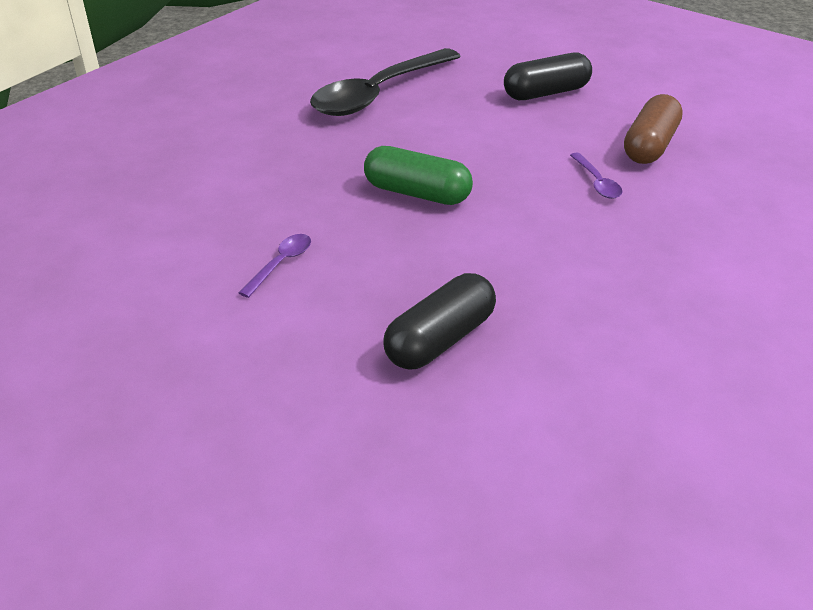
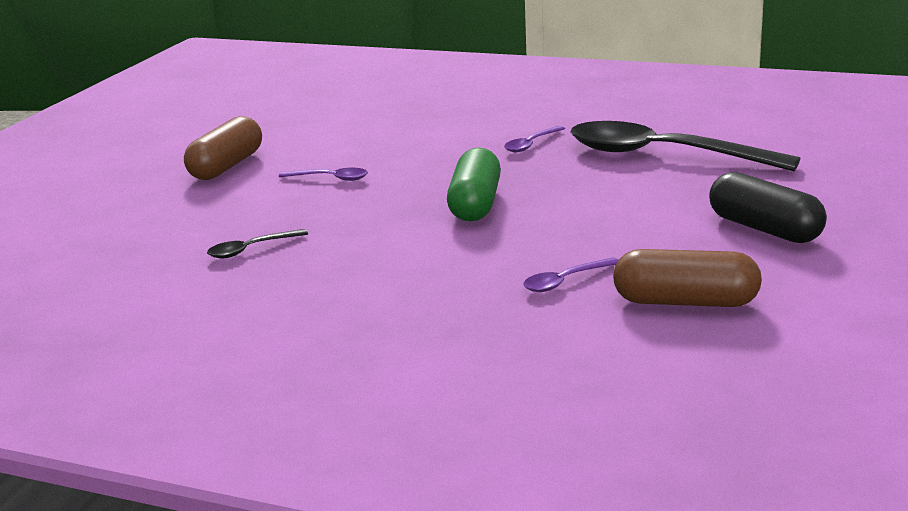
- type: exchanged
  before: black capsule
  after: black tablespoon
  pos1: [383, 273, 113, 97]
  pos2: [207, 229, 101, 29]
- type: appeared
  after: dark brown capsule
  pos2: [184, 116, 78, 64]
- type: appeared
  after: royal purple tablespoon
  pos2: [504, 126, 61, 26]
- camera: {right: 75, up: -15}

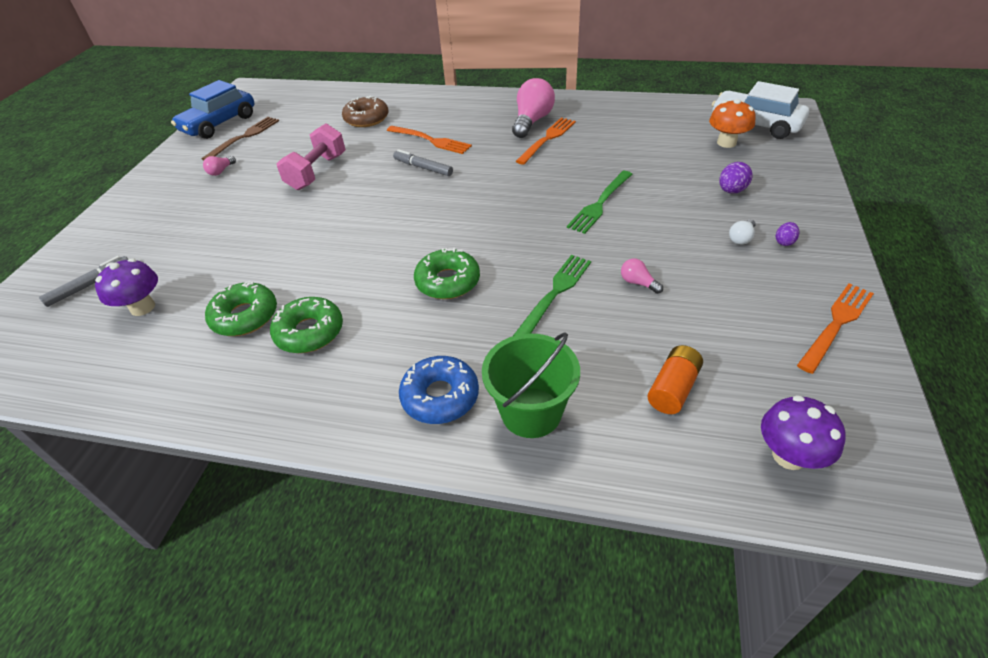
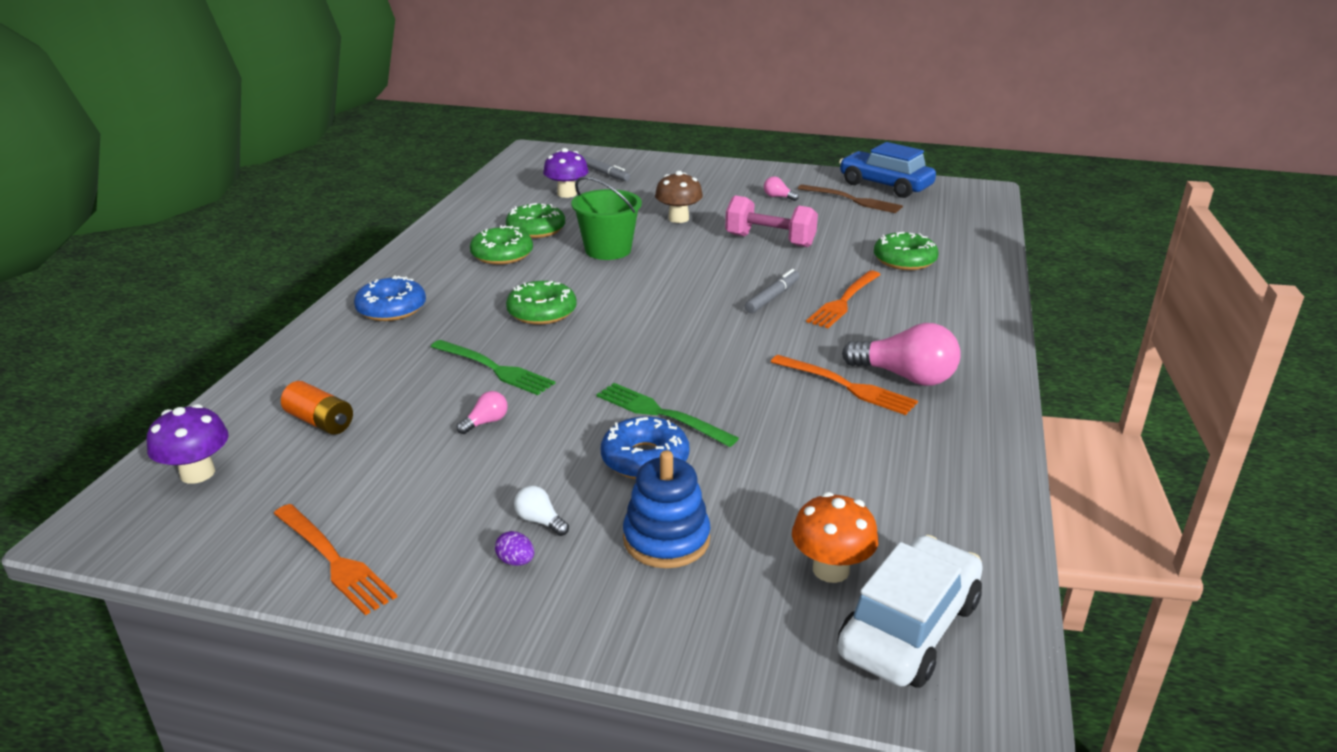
- type: colour
  before: dark brown glazed donut
  after: leaf-green glazed donut
  pos1: [342, 96, 47, 31]
  pos2: [874, 232, 65, 38]
- type: exchanged
  before: royal purple egg
  after: blue stacking rings
  pos1: [719, 162, 34, 32]
  pos2: [623, 450, 87, 118]
- type: relocated
  before: leaf-green bucket
  pos1: [482, 332, 98, 106]
  pos2: [571, 176, 71, 84]
- type: appeared
  after: dark brown fungus
  pos2: [655, 171, 48, 52]
- type: appeared
  after: blue glazed donut
  pos2: [601, 417, 88, 62]
- camera: {right: 90, up: -15}

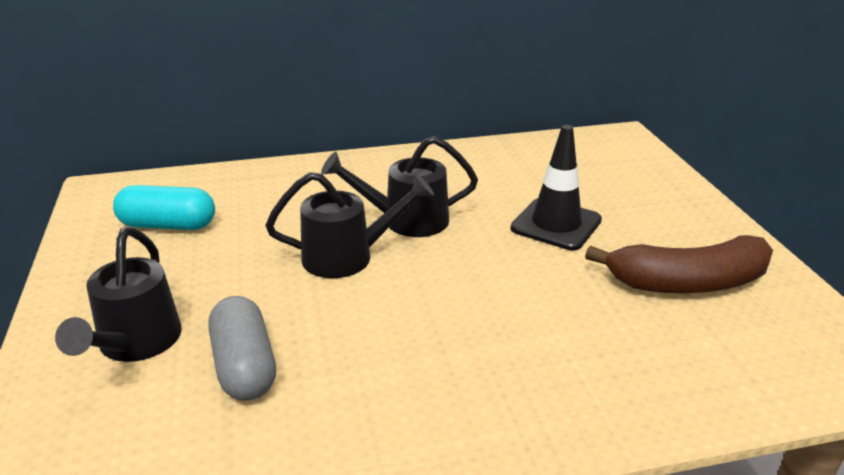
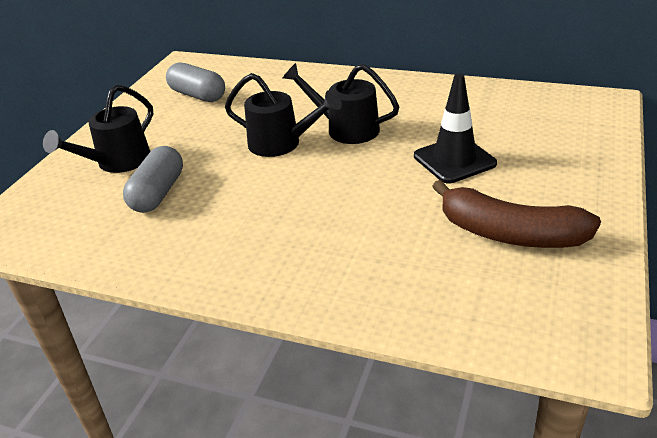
- type: colour
  before: teal capsule
  after: ash-grey capsule
  pos1: [113, 185, 102, 45]
  pos2: [166, 62, 59, 40]
- camera: {right: 35, up: 5}

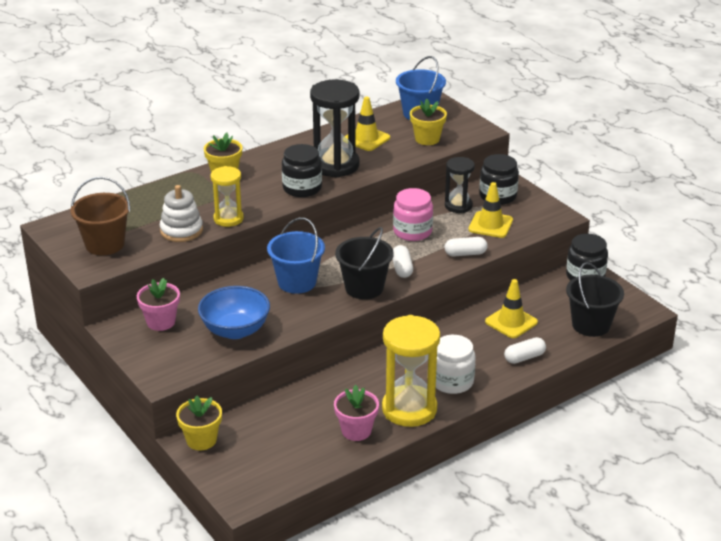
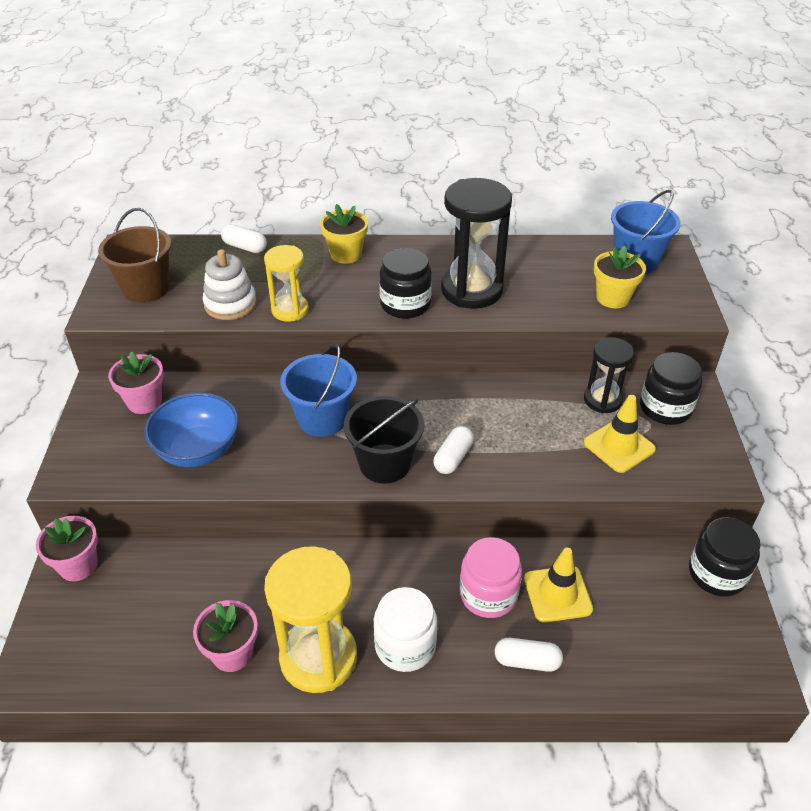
- type: missing
  before: golden safety cone
  pos1: [344, 97, 46, 54]
- type: relocated
  before: rose-pink jam jar
  pos1: [393, 188, 40, 53]
  pos2: [460, 537, 62, 81]
- type: relocated
  before: snow-white capsule
  pos1: [445, 237, 43, 19]
  pos2: [221, 224, 46, 29]
- type: missing
  before: black bucket
  pos1: [566, 262, 58, 75]
- type: colour
  before: golden potted plant
  after: rose-pink potted plant
  pos1: [176, 396, 46, 54]
  pos2: [35, 516, 63, 65]
- camera: {right: 35, up: 10}

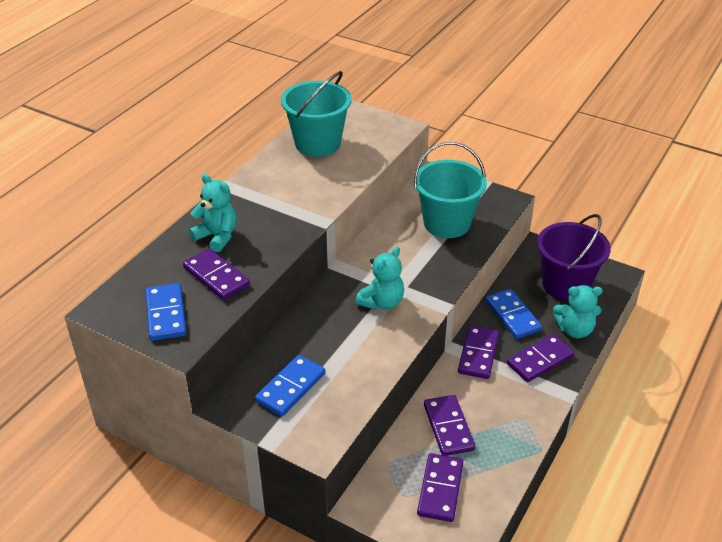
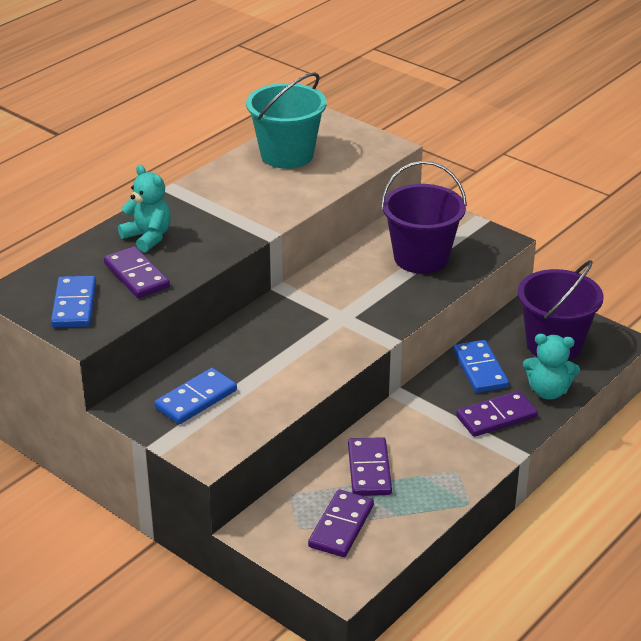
- type: colour
  before: teal bucket
  after: royal purple bucket
  pos1: [414, 142, 73, 96]
  pos2: [381, 161, 86, 113]
- type: missing
  before: teal stuffed bear
  pos1: [355, 247, 49, 63]
- type: missing
  before: royal purple domino tile
  pos1: [458, 325, 41, 54]
- camera: {right: 10, up: -5}

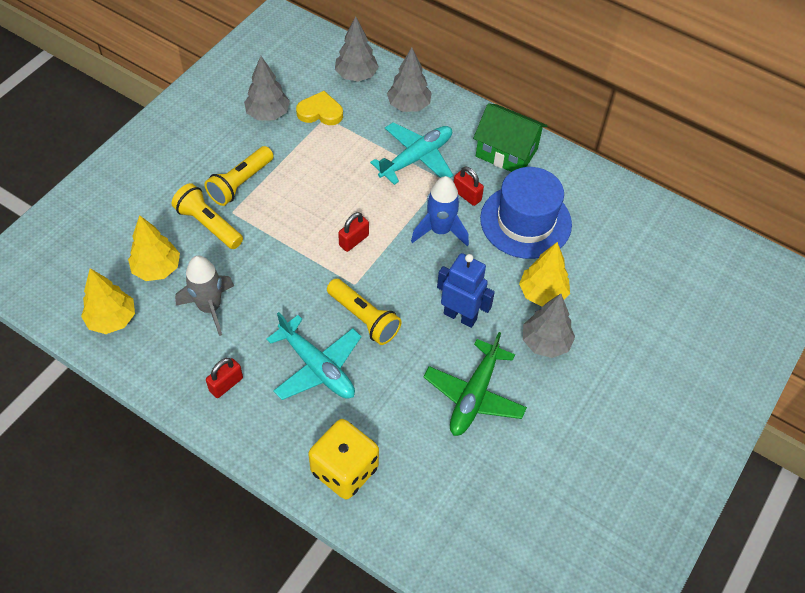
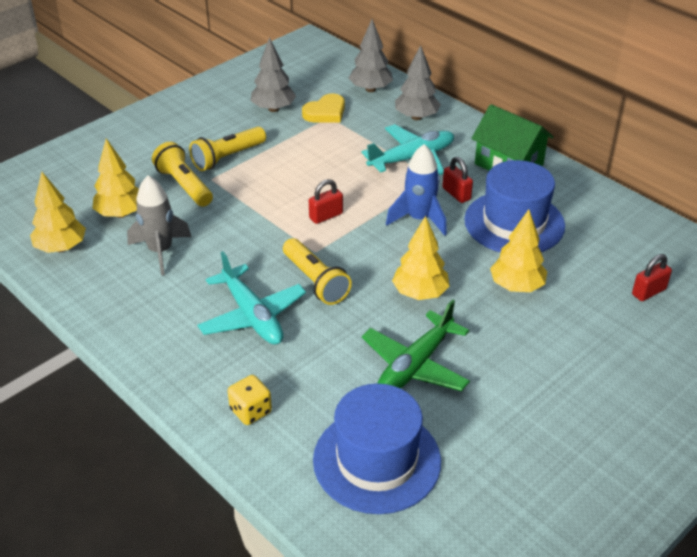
- type: spun
  before: golden love heart
  pos1: [296, 91, 47, 34]
  pos2: [302, 93, 43, 30]
  turn: 120
- type: exchanged
  before: blue robot
  after: golden fir tree
  pos1: [437, 253, 58, 75]
  pos2: [392, 215, 58, 85]
- type: missing
  before: ash-grey fir tree
  pos1: [523, 294, 52, 64]
- type: relocated
  before: scarlet small lock
  pos1: [206, 358, 37, 40]
  pos2: [632, 254, 40, 47]
- type: size
  before: golden game die
  pos1: [308, 419, 71, 80]
  pos2: [228, 375, 44, 50]
  scale: 0.56
- type: appeared
  after: blue top hat
  pos2: [313, 383, 128, 131]
- camera: {right: 15, up: -15}

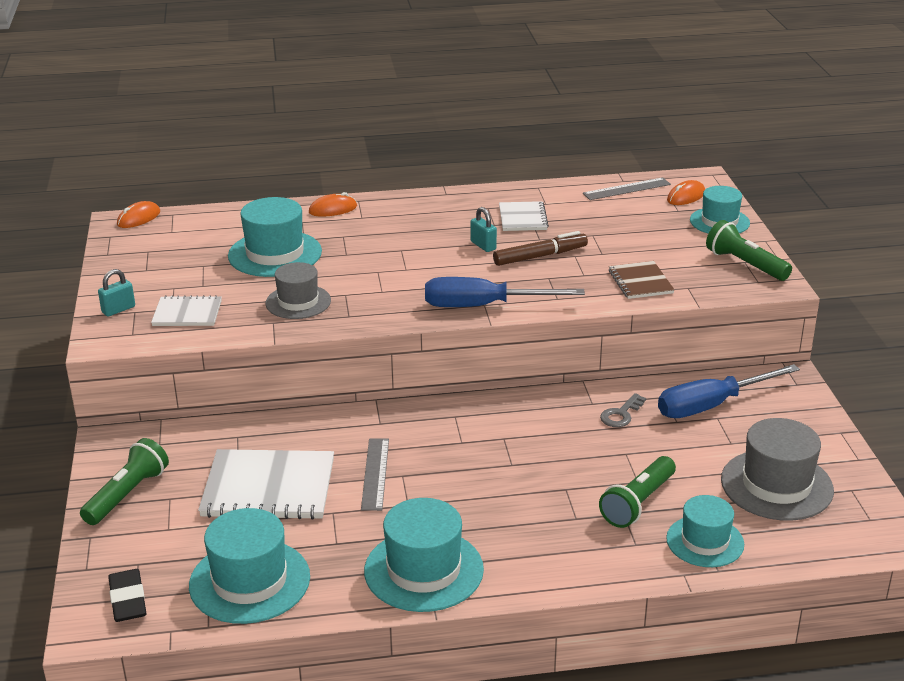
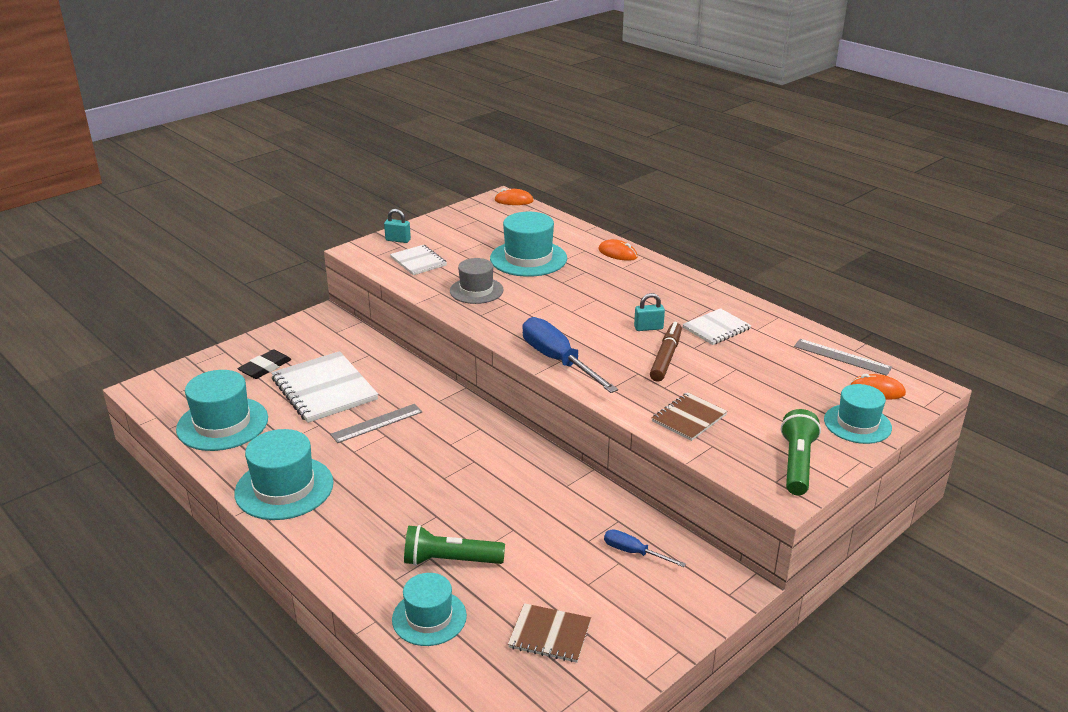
- type: spun
  before: teal small lock
  pos1: [471, 207, 26, 45]
  pos2: [634, 293, 31, 38]
  turn: 60
- type: spun
  before: dark brown marker pen
  pos1: [493, 231, 95, 35]
  pos2: [650, 322, 32, 60]
  turn: -105
- type: size
  before: blue hand screwdriver
  pos1: [658, 364, 142, 54]
  pos2: [604, 529, 82, 38]
  scale: 0.52
- type: missing
  before: ash-grey key
  pos1: [600, 393, 46, 34]
- type: exchanged
  before: ash-grey top hat
  after: dark brown notebook
  pos1: [721, 418, 113, 103]
  pos2: [508, 603, 83, 60]
- type: missing
  before: leaf-green torch
  pos1: [80, 438, 89, 87]
- type: relocated
  before: black gum eraser
  pos1: [108, 569, 39, 53]
  pos2: [238, 349, 53, 30]
- camera: {right: 55, up: 0}

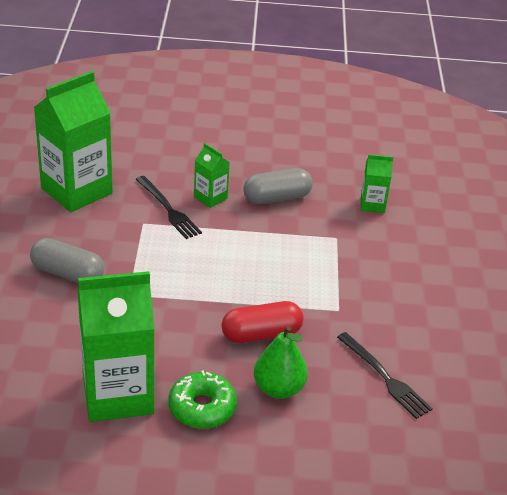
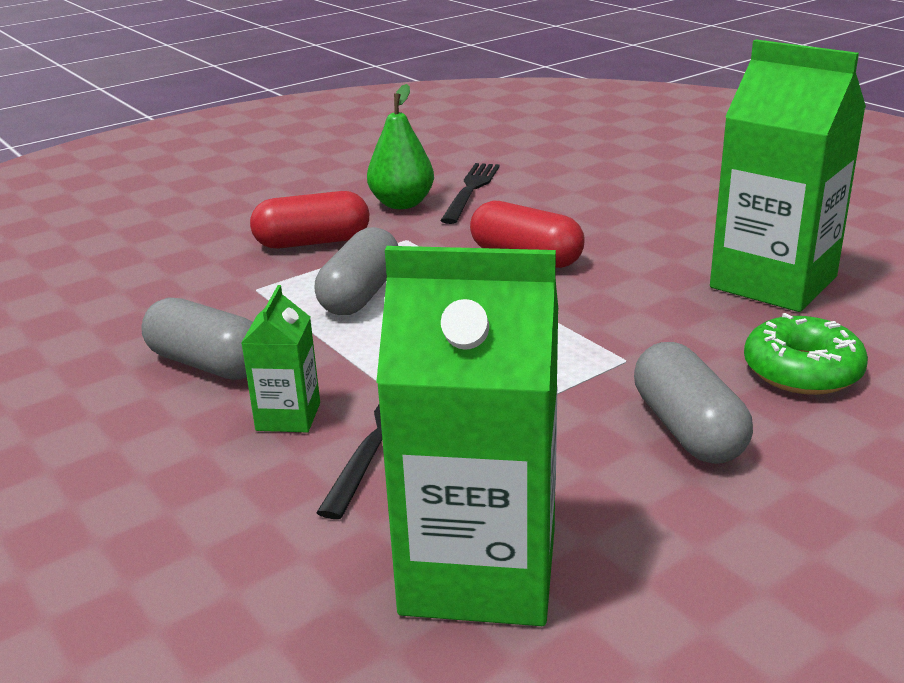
- type: missing
  before: leaf-green milk carton
  pos1: [361, 154, 32, 59]
- type: relocated
  before: leaf-green toy pear
  pos1: [254, 326, 54, 73]
  pos2: [367, 84, 67, 125]
- type: relocated
  before: leaf-green glazed donut
  pos1: [168, 370, 69, 59]
  pos2: [744, 313, 124, 82]
- type: appeared
  after: scarlet capsule
  pos2: [250, 191, 119, 58]
- type: appeared
  after: ash-grey capsule
  pos2: [315, 227, 83, 88]
- camera: {right: -125, up: -10}

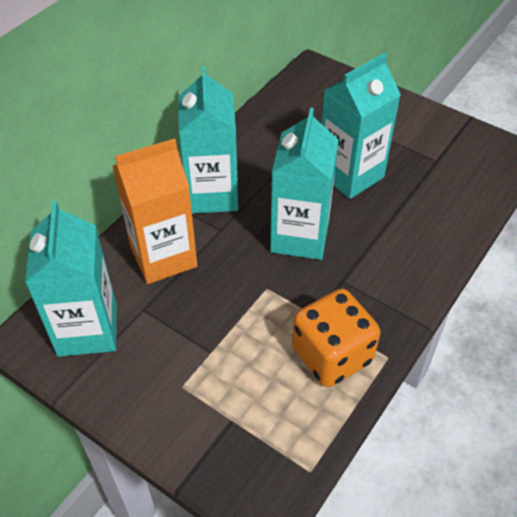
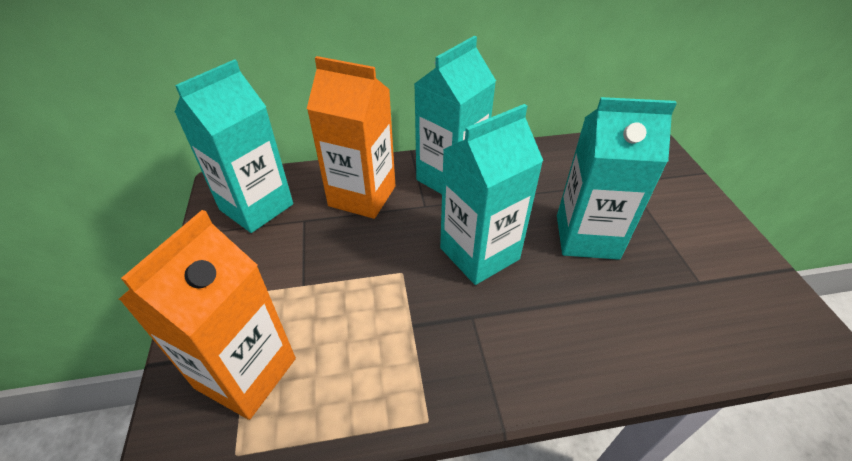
- type: missing
  before: orange-coloured game die
  pos1: [292, 289, 88, 98]
- type: appeared
  after: orange-coloured milk carton
  pos2: [119, 210, 177, 210]
- camera: {right: 45, up: -5}

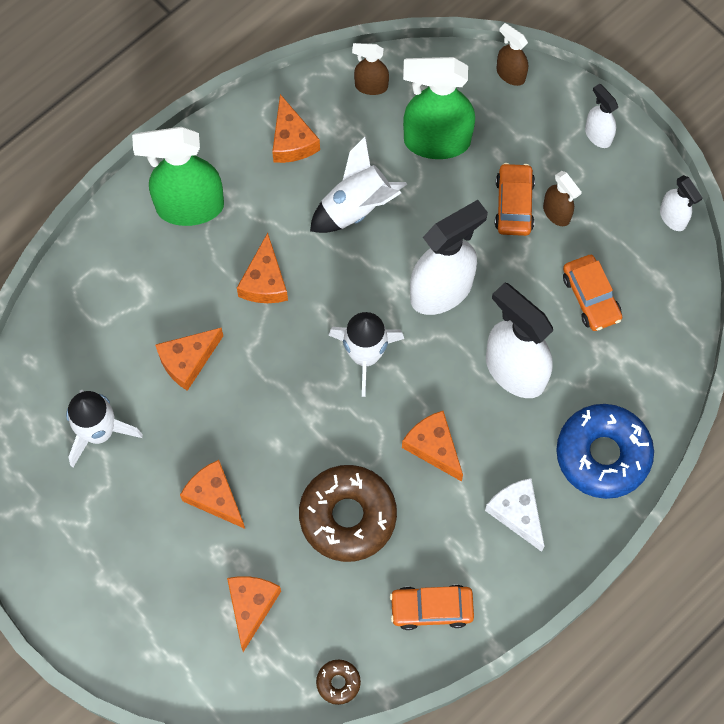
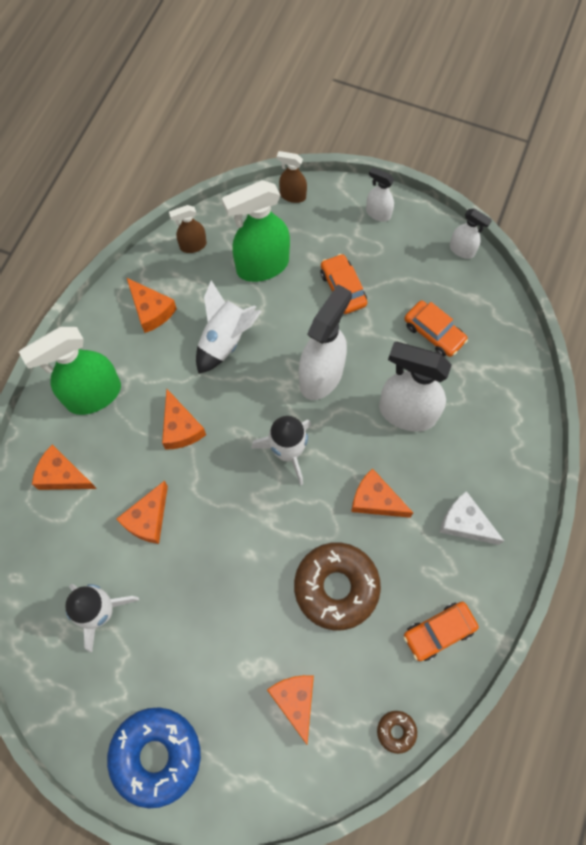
- type: missing
  before: dark brown spray bottle
  pos1: [543, 171, 39, 55]
- type: relocated
  before: blue glazed donut
  pos1: [556, 404, 98, 95]
  pos2: [107, 708, 94, 100]
- type: relocated
  before: orange-coloured piece of cheese
  pos1: [180, 460, 65, 69]
  pos2: [32, 445, 65, 45]
- camera: {right: -25, up: 0}

